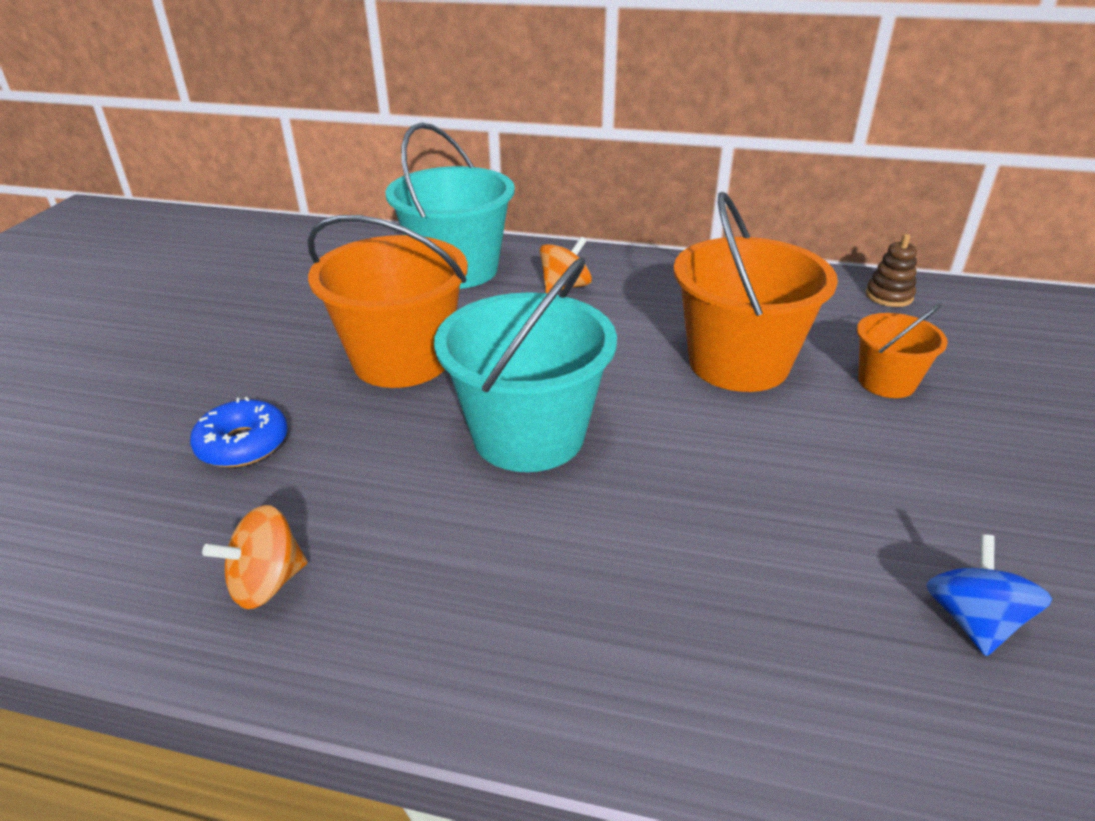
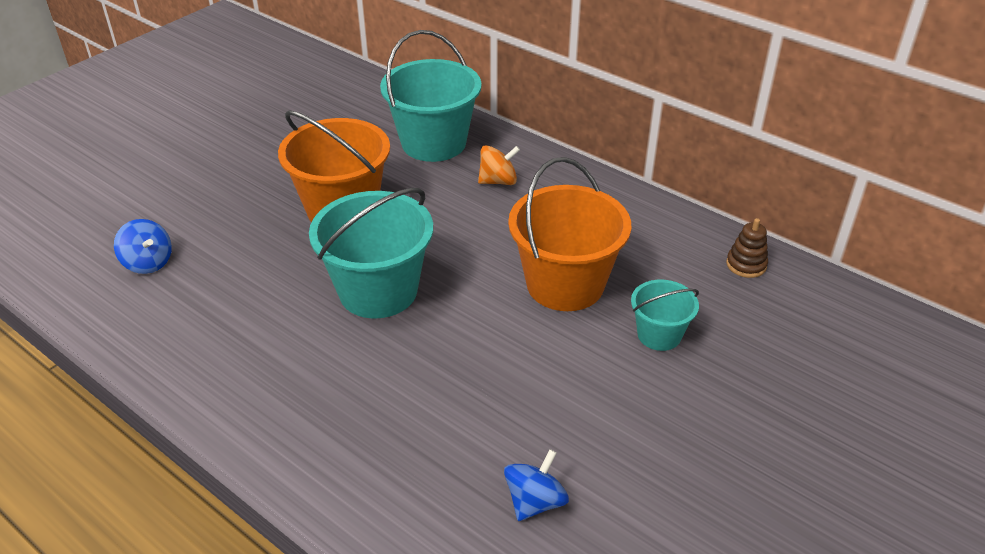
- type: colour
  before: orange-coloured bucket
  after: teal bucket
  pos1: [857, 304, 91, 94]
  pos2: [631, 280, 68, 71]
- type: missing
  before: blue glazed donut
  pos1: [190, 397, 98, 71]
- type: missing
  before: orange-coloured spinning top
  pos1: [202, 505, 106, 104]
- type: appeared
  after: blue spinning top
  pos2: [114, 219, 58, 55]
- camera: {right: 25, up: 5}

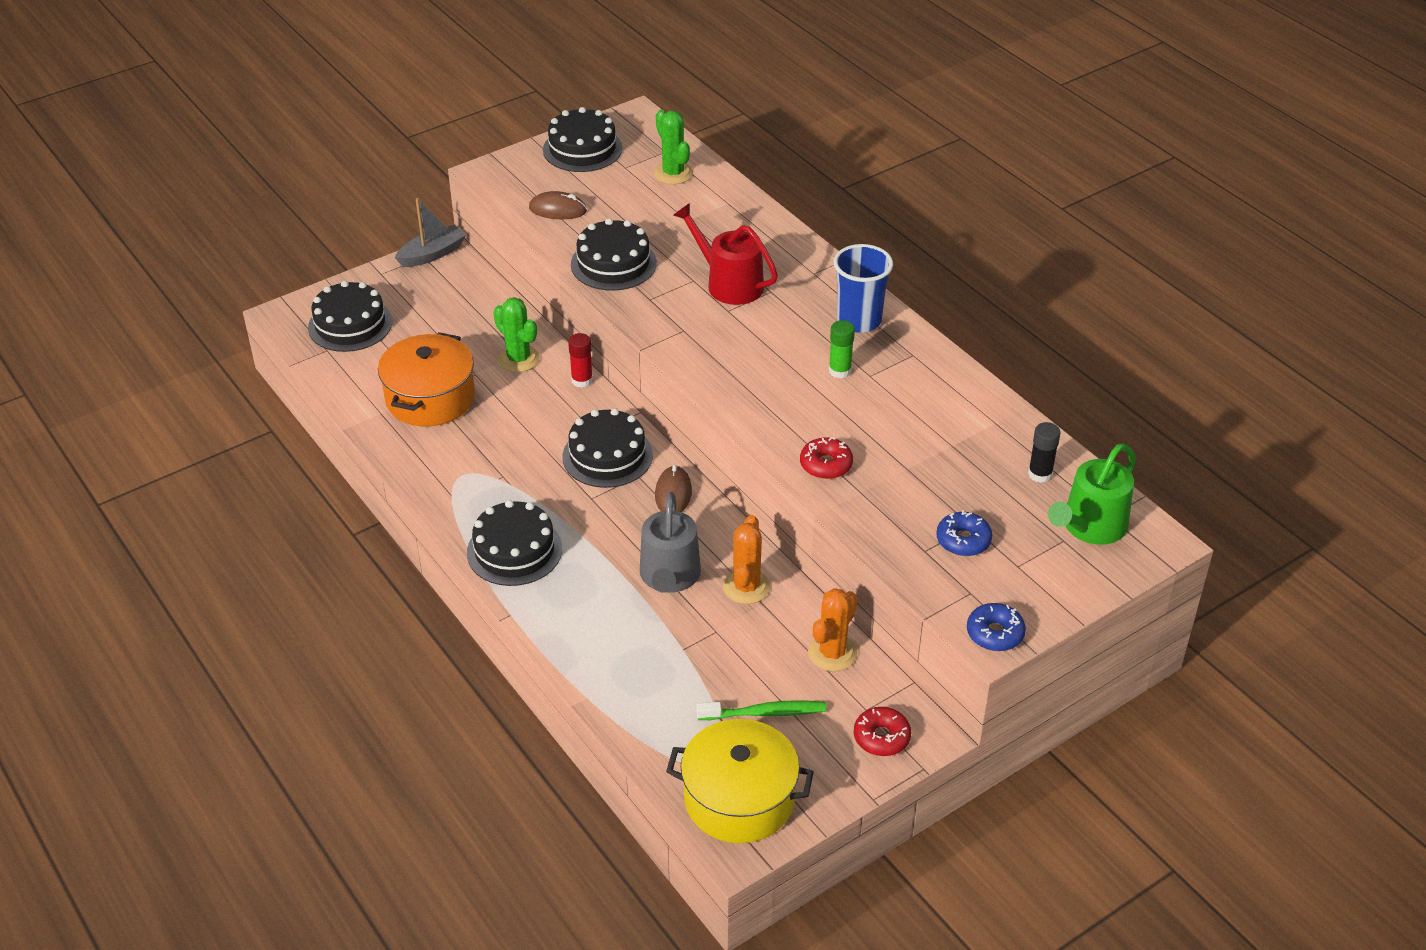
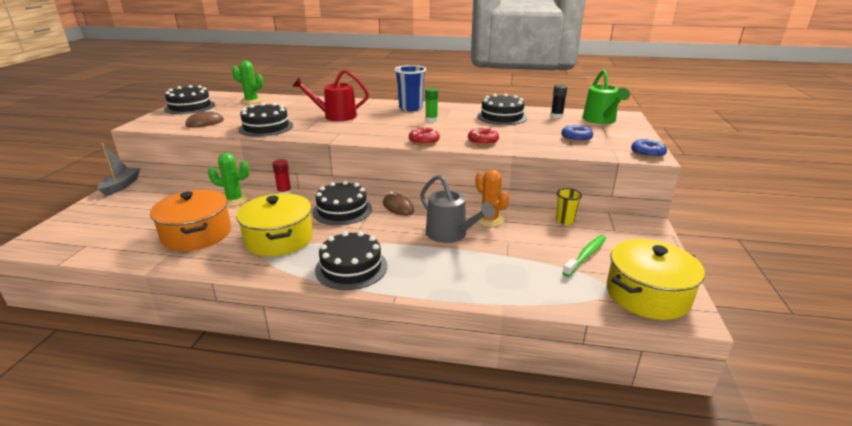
- type: relocated
  before: black gateau
  pos1: [308, 281, 84, 71]
  pos2: [477, 94, 50, 31]
- type: exchanged
  before: orange-coloured cactus
  after: golden beaker
  pos1: [808, 588, 50, 83]
  pos2: [556, 188, 26, 37]
- type: relocated
  before: scarlet glazed donut
  pos1: [854, 707, 57, 49]
  pos2: [409, 128, 31, 18]
- type: appeared
  after: golden stockpot
  pos2: [236, 193, 77, 63]
- camera: {right: -45, up: -15}

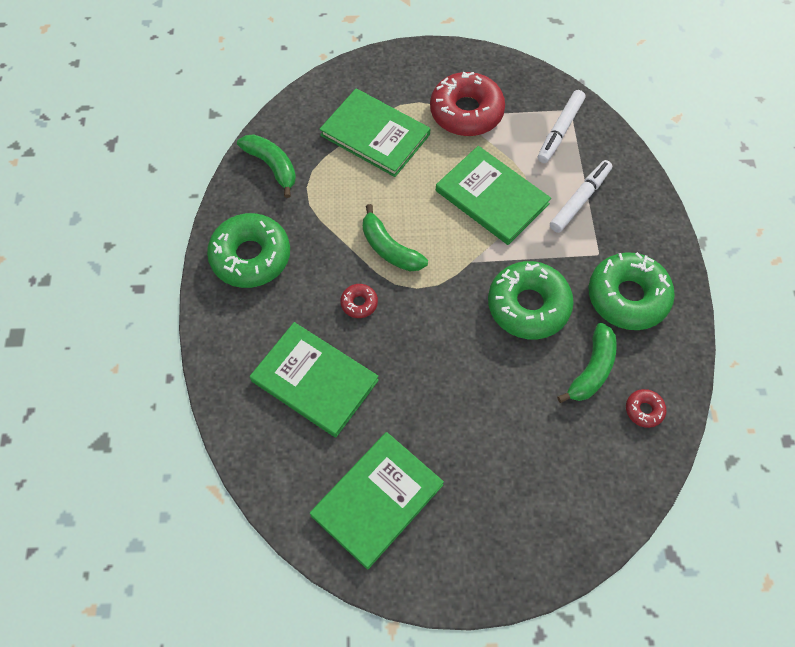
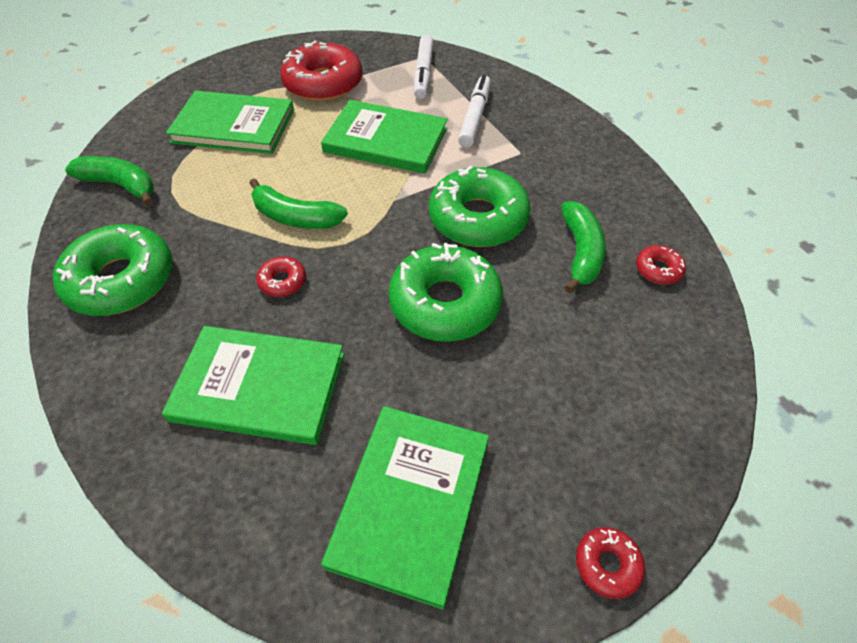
- type: relocated
  before: leaf-green glazed donut
  pos1: [588, 252, 87, 78]
  pos2: [388, 243, 115, 99]
- type: appeared
  after: scarlet glazed donut
  pos2: [576, 527, 69, 72]
- camera: {right: -25, up: -10}

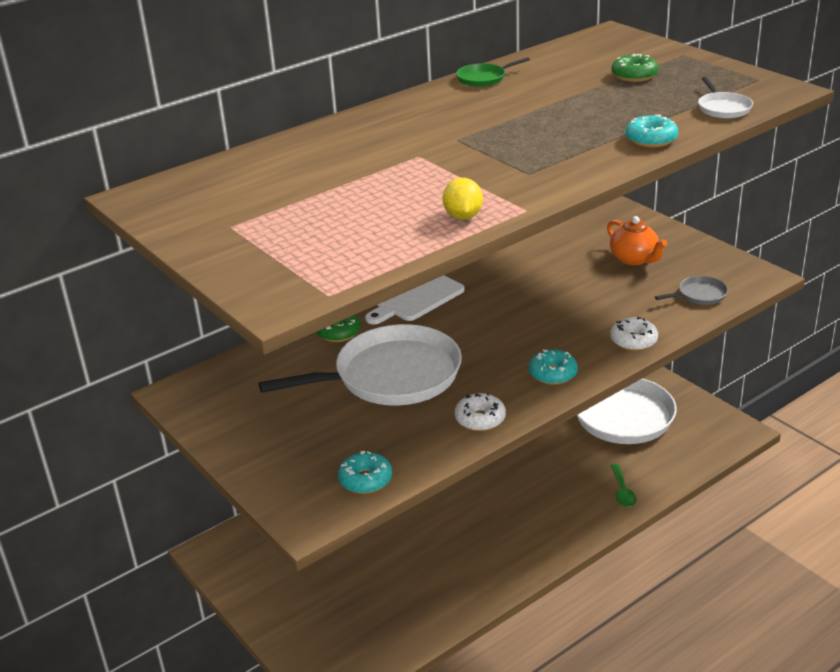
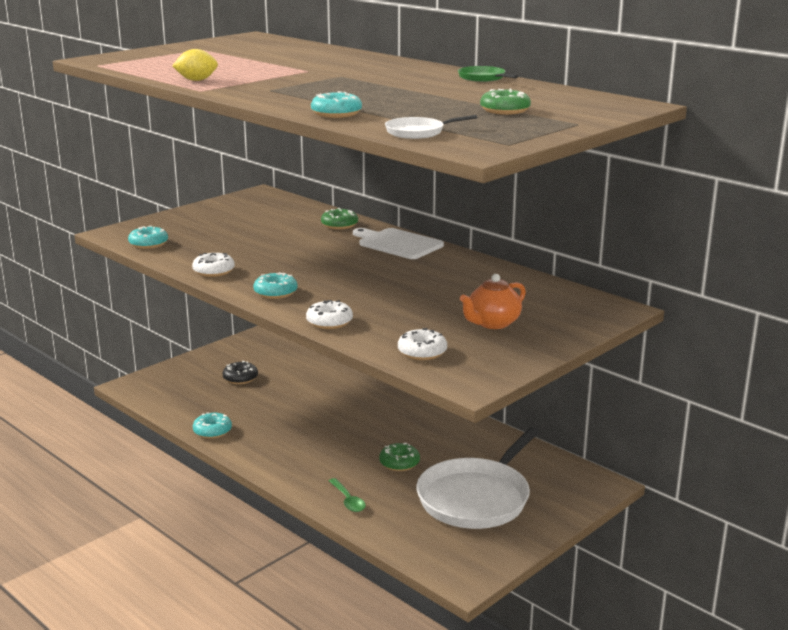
- type: exchanged
  before: ash-grey frying pan
  after: snow-white glazed donut
  pos1: [655, 276, 73, 29]
  pos2: [398, 328, 49, 32]
- type: missing
  before: snow-white frying pan
  pos1: [259, 324, 203, 81]
- type: spun
  before: leaf-green tablespoon
  pos1: [611, 464, 25, 43]
  pos2: [329, 478, 37, 34]
  turn: -105
- type: appeared
  after: black glazed donut
  pos2: [223, 361, 35, 23]
- type: appeared
  after: teal glazed donut
  pos2: [193, 413, 39, 26]
- type: appeared
  after: leaf-green glazed donut
  pos2: [379, 442, 41, 29]
- camera: {right: 80, up: -10}

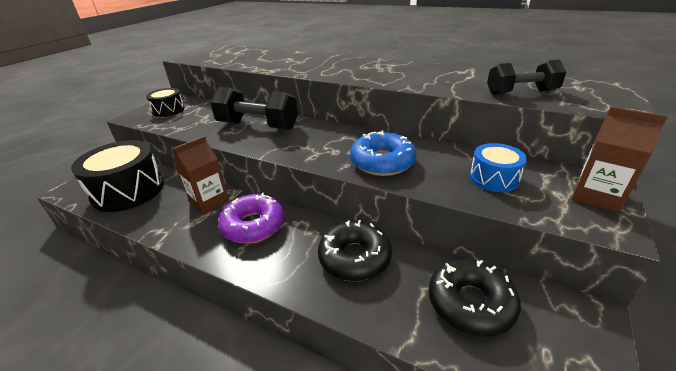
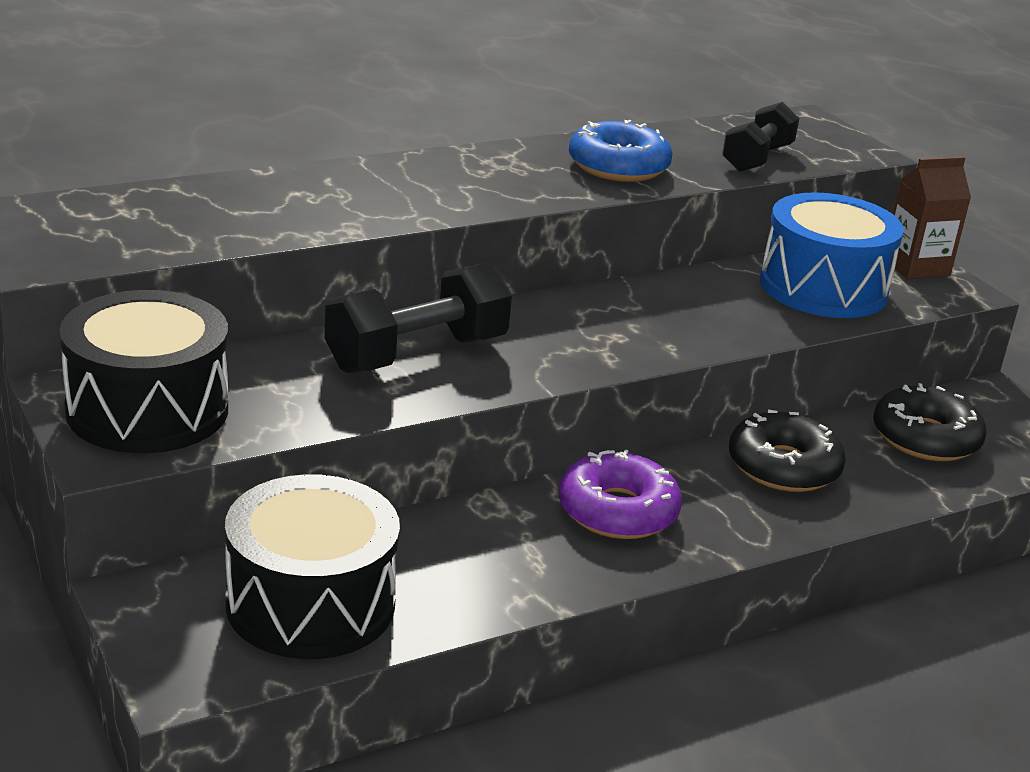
- type: size
  before: black drum
  pos1: [146, 88, 39, 29]
  pos2: [60, 290, 168, 163]
  scale: 1.88
- type: relocated
  before: blue glazed donut
  pos1: [350, 130, 67, 46]
  pos2: [569, 120, 104, 62]
- type: missing
  before: dark brown milk carton
  pos1: [174, 136, 55, 78]
- type: size
  before: blue drum
  pos1: [470, 143, 57, 49]
  pos2: [760, 192, 144, 126]
  scale: 1.88
- camera: {right: -60, up: -5}

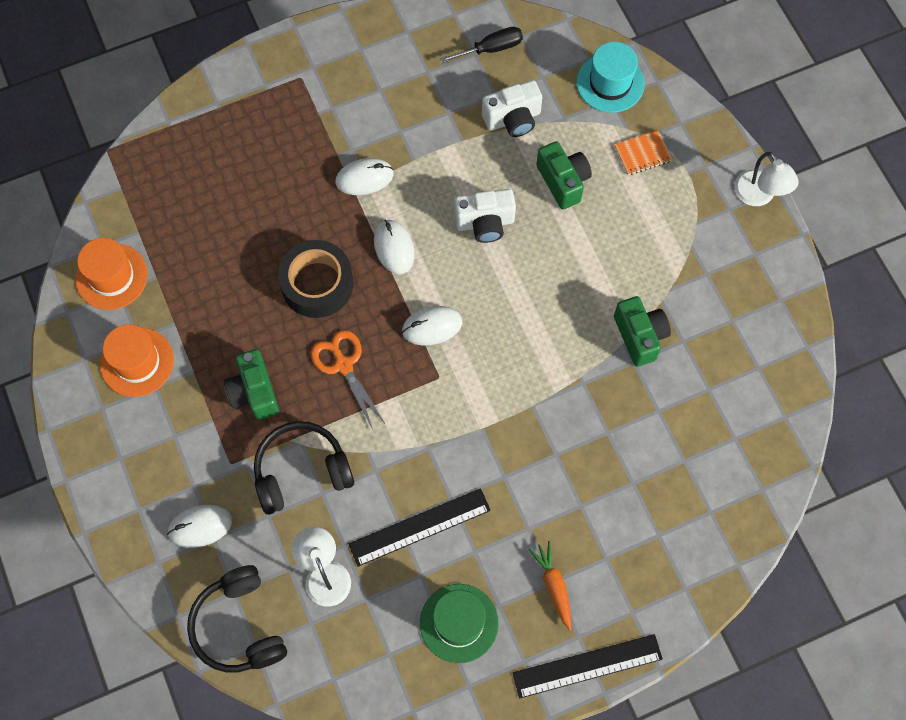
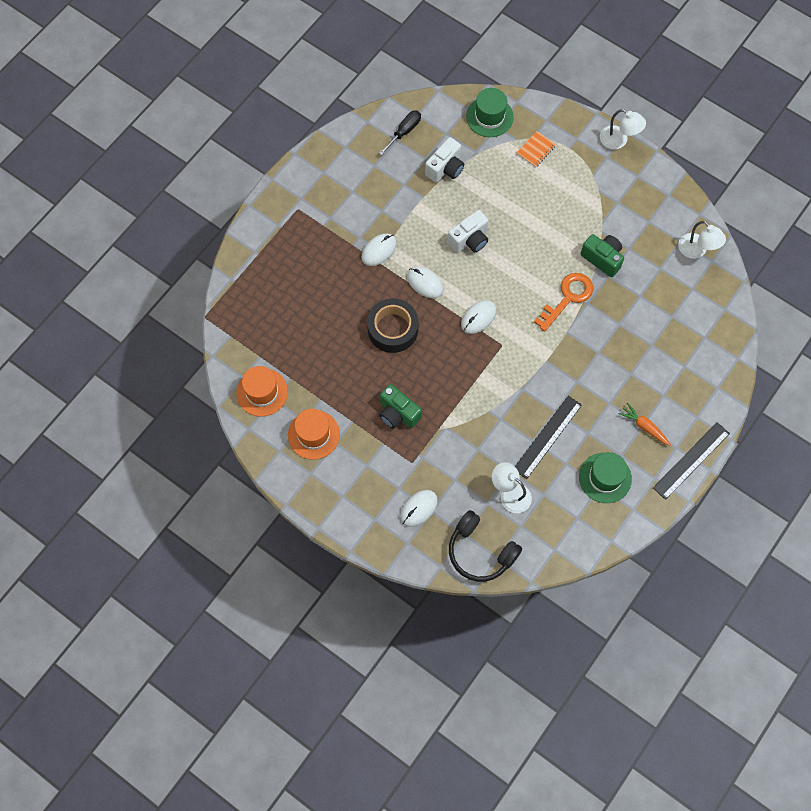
- type: colour
  before: teal top hat
  after: leaf-green top hat
  pos1: [577, 42, 68, 71]
  pos2: [466, 88, 48, 49]
- type: missing
  before: leaf-green photo camera
  pos1: [536, 141, 56, 68]
- type: missing
  before: orange-coloured shears
  pos1: [311, 330, 73, 98]
- type: missing
  before: black headphones
  pos1: [254, 421, 100, 94]
- type: appeared
  after: snow-white reading lamp
  pos2: [678, 221, 48, 38]
- type: appeared
  after: orange-coloured key
  pos2: [534, 273, 59, 59]
- camera: {right: -30, up: 0}

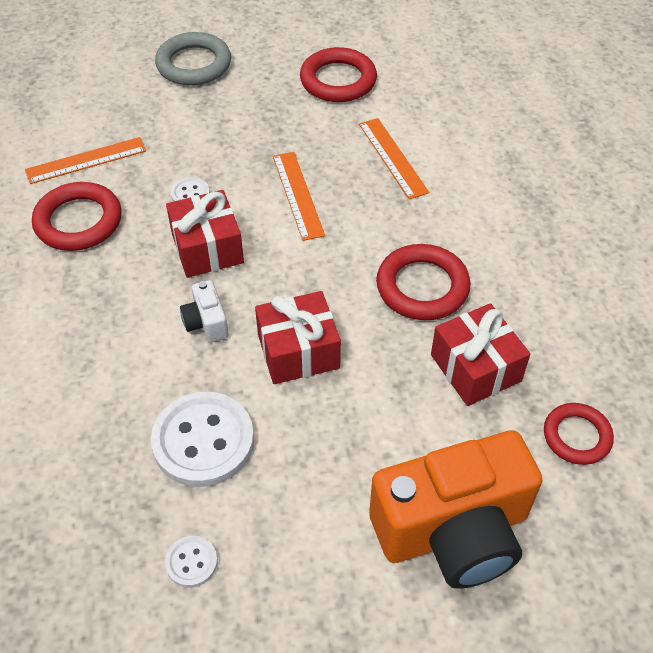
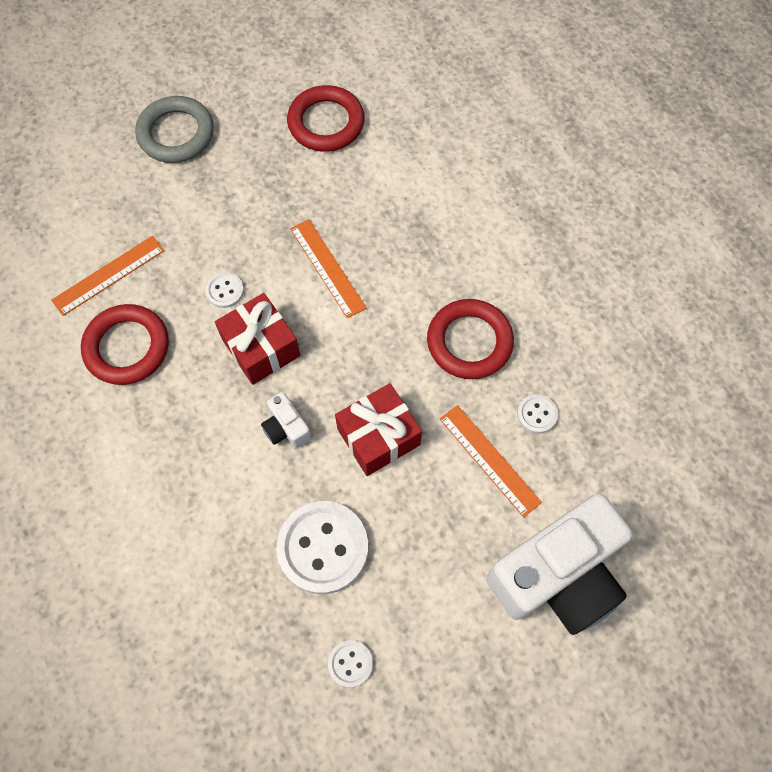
- type: relocated
  before: orange-coloured straightedge
  pos1: [359, 118, 70, 81]
  pos2: [440, 405, 102, 112]
- type: exchanged
  before: scarlet gift
  after: snow-white shirt button
  pos1: [431, 303, 99, 103]
  pos2: [517, 394, 41, 40]
- type: missing
  before: scarlet hoop
  pos1: [544, 403, 70, 62]
- type: colour
  before: orange-coloured photo camera
  after: snow-white photo camera
  pos1: [369, 430, 173, 159]
  pos2: [486, 494, 147, 141]
- camera: {right: -15, up: 15}

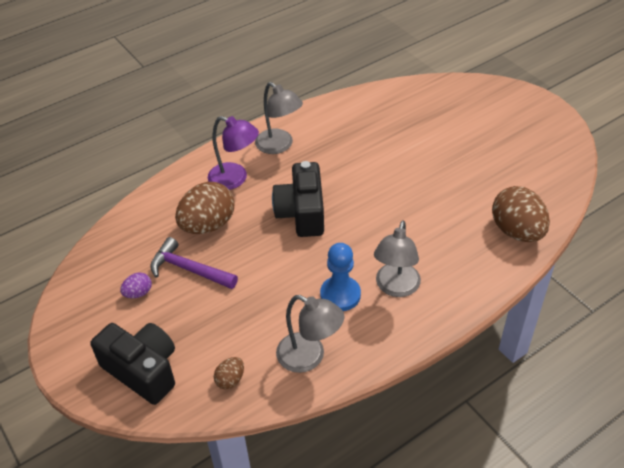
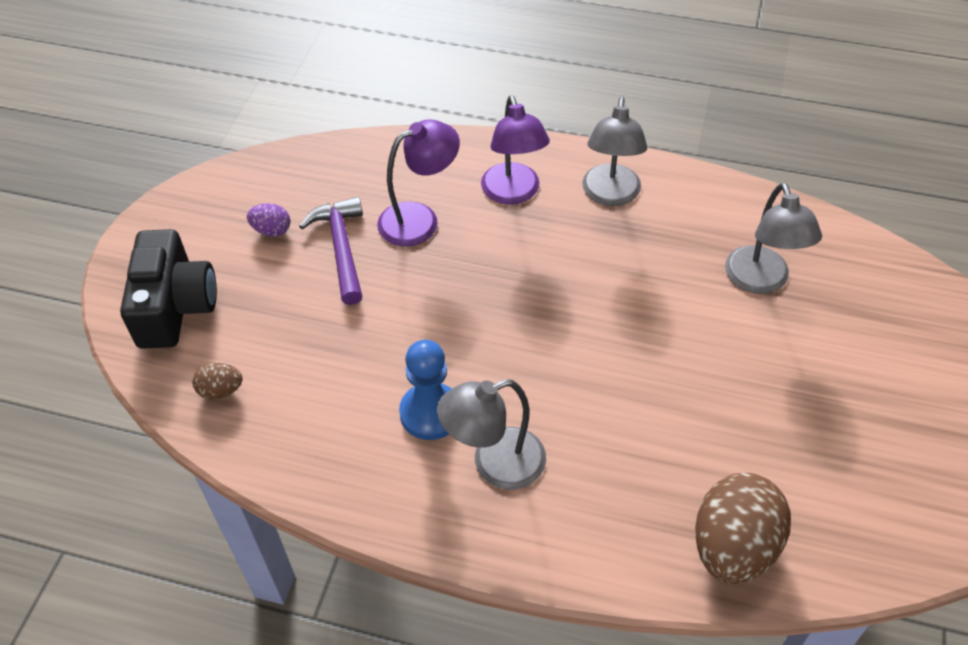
- type: missing
  before: black photo camera
  pos1: [272, 161, 52, 76]
- type: exchanged
  before: dark brown egg
  after: royal purple reading lamp
  pos1: [175, 182, 59, 52]
  pos2: [377, 120, 83, 127]
- type: relocated
  before: ash-grey reading lamp
  pos1: [276, 295, 68, 78]
  pos2: [725, 183, 97, 111]
- camera: {right: 50, up: 5}

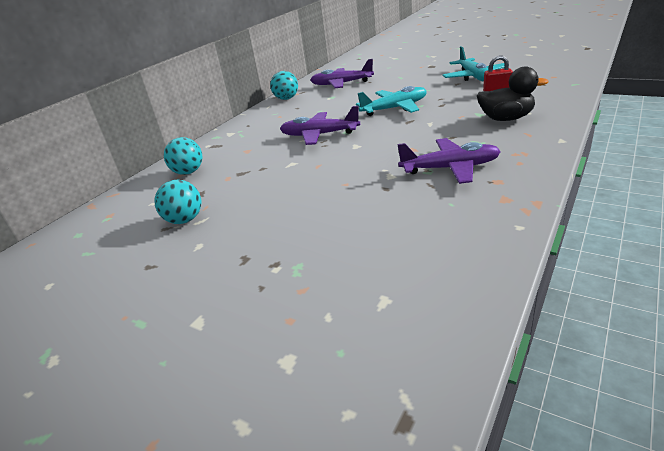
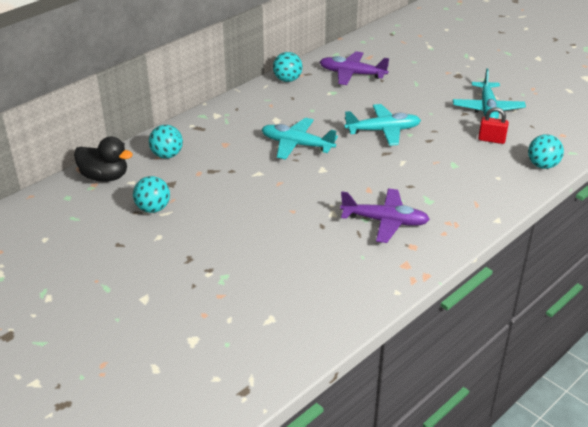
- type: relocated
  before: black toy duck
  pos1: [477, 66, 72, 55]
  pos2: [74, 136, 59, 46]
- type: colour
  before: royal purple aeroplane
  after: teal aeroplane
  pos1: [280, 106, 80, 39]
  pos2: [261, 118, 77, 42]
- type: appeared
  after: teal sphere
  pos2: [528, 134, 36, 35]
- camera: {right: 10, up: 5}

